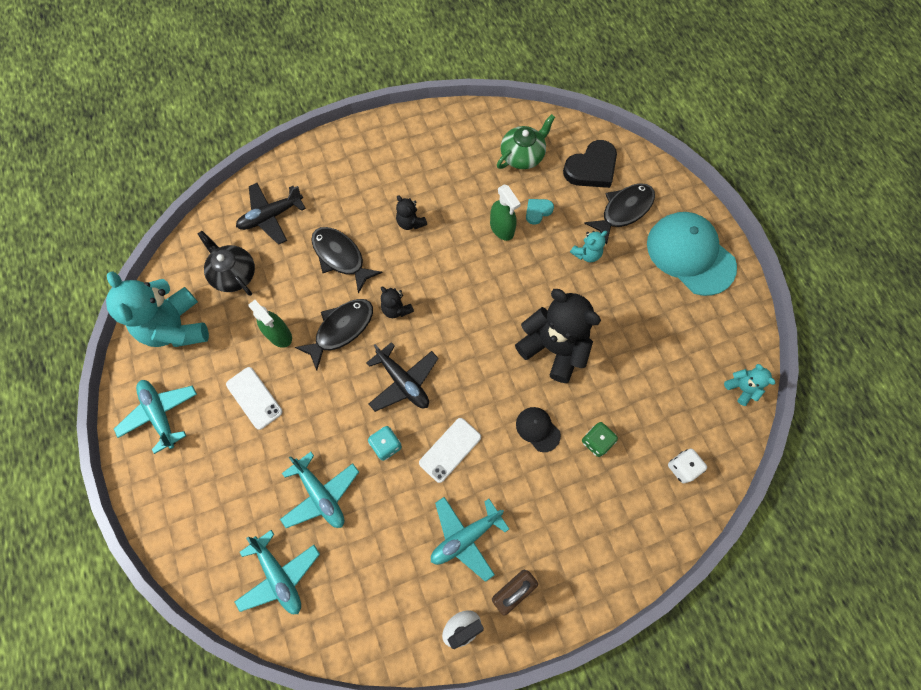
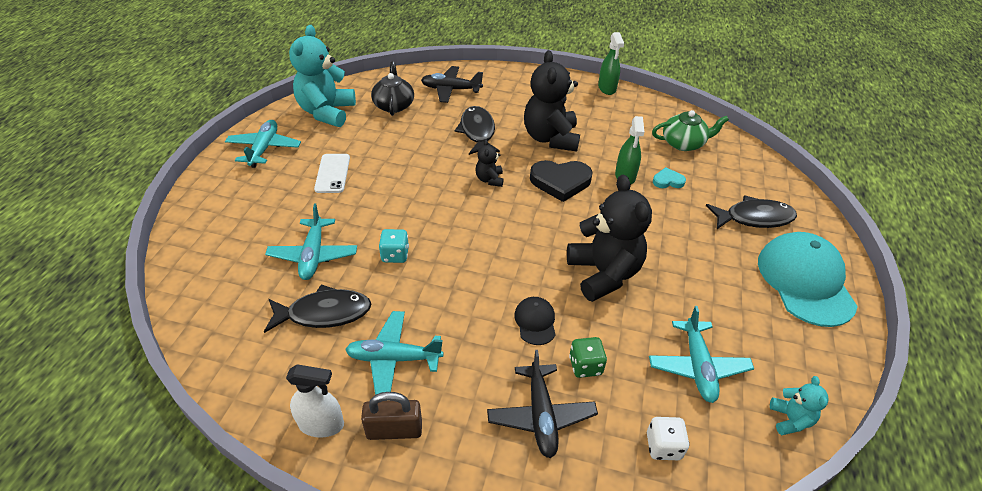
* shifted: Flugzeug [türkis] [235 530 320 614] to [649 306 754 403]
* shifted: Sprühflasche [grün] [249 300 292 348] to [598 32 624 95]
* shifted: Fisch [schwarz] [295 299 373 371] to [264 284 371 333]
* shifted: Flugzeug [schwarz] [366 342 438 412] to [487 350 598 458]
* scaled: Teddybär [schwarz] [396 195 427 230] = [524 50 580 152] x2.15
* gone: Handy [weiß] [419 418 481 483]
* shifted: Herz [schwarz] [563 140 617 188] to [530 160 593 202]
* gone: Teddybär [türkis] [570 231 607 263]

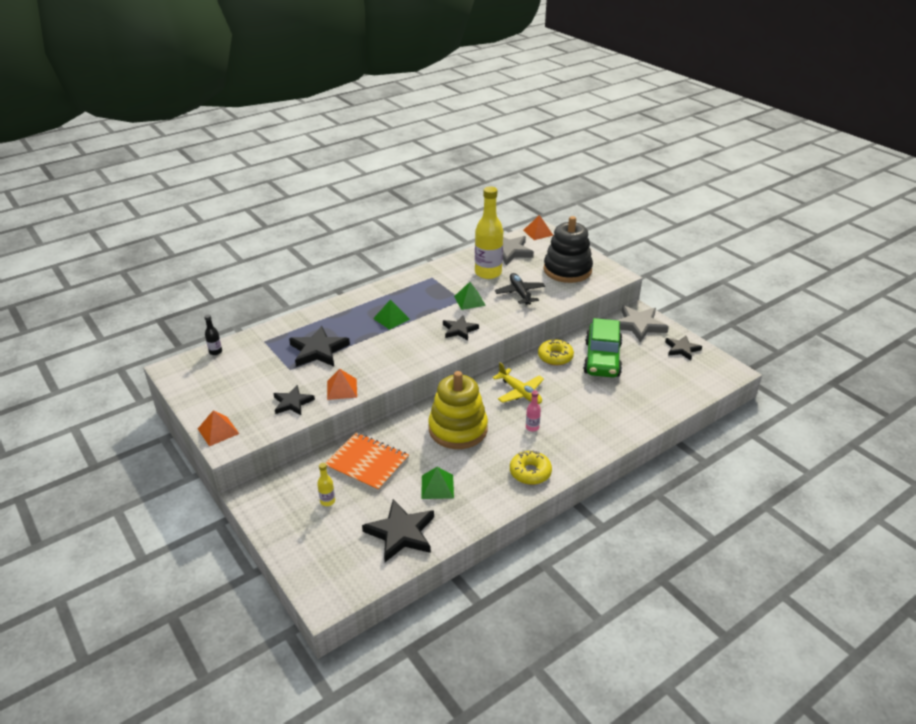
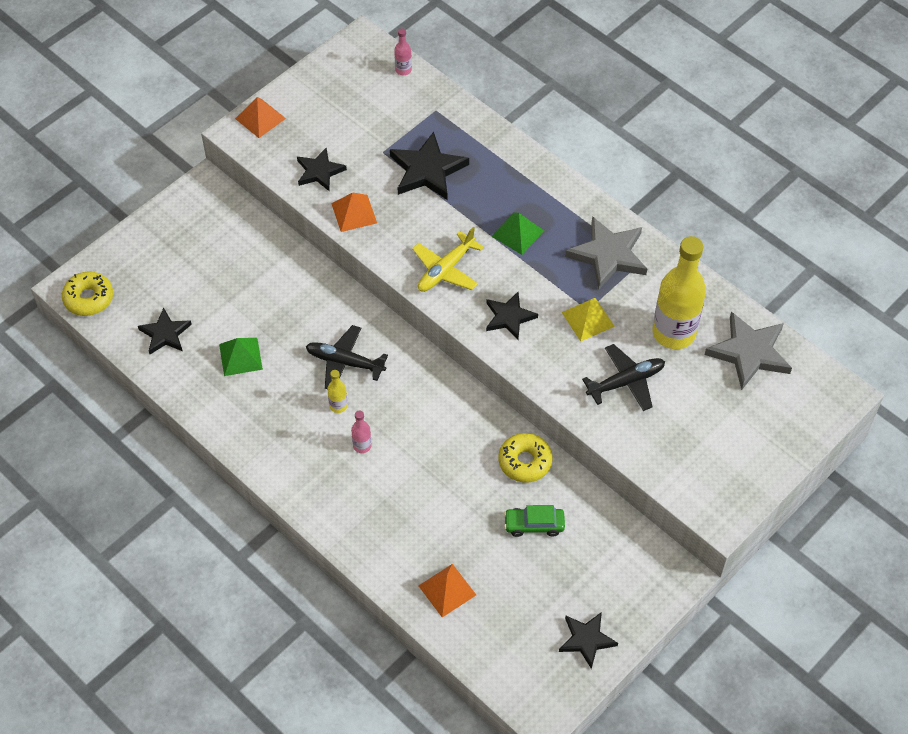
* repainted: Flasche [schwarz] [204 314 222 355] to Flasche [rosa] [394 28 412 75]
* shifted: Flasche [gelb] [317 463 335 506] to [327 370 348 413]
* gone: Notizbuch [orange] [325 432 409 492]
* scaled: Stern [schwarz] [362 499 434 562] = [138 308 192 354] x0.64
* swapped: Stapelspielzeug [gelb] [428 371 488 449] to Flugzeug [schwarz] [306 325 388 389]
* repainted: Pyramide [grün] [454 282 486 310] to Pyramide [gelb] [561 298 615 341]
* shifted: Flugzeug [gelb] [492 362 544 404] to [412 227 484 292]
* shifted: Donut [gelb] [510 450 552 485] to [62 271 113 316]
* shifted: Pyramide [orange] [523 215 554 240] to [419 564 476 617]
* gone: Stapelspielzeug [schwarz] [544 216 593 283]
* scaled: Auto [grün] [583 318 623 378] = [504 505 565 537] x0.49
* shifted: Stern [grau] [619 305 669 343] to [565 216 647 289]

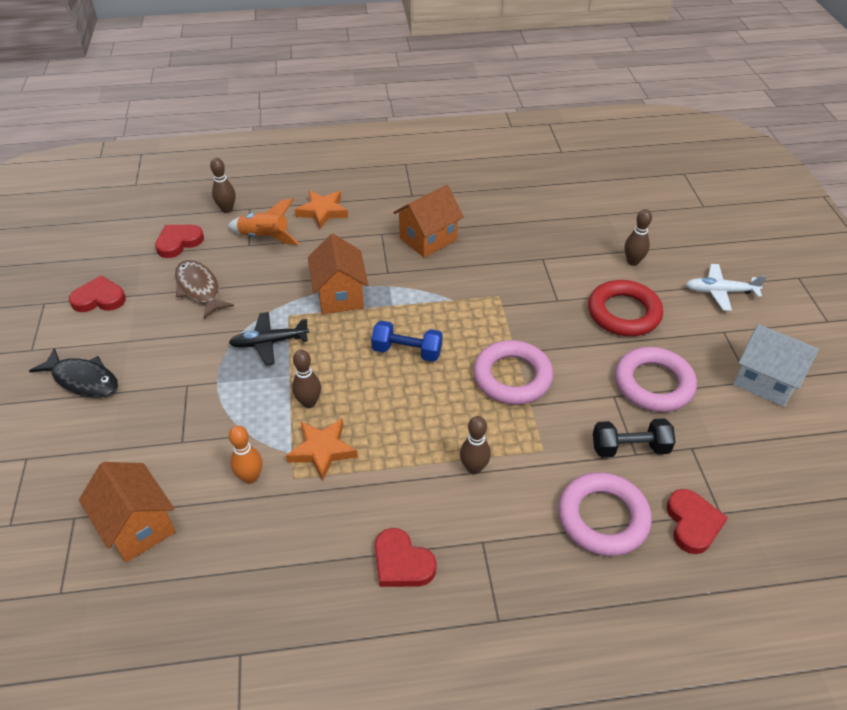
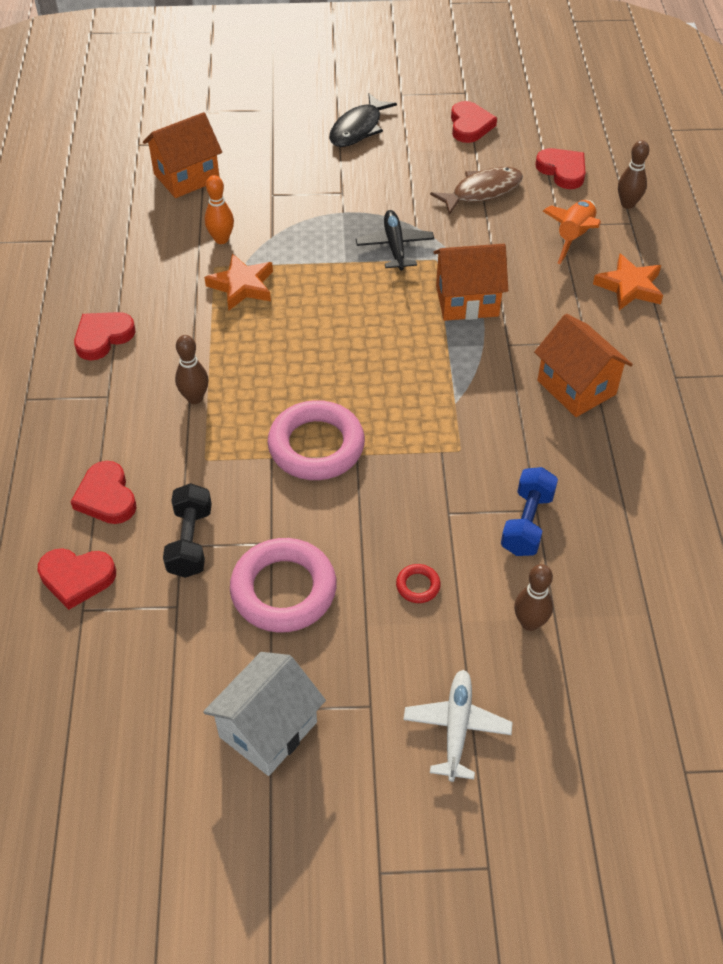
* gone: Bowlingkegel [braun] [292 350 321 408]
* shifted: Hantel [blau] [371 321 442 362] to [501 467 558 556]
* swapped: Ring [rosa] [558 472 652 556] to Herz [rot] [71 461 136 524]
* scaled: Ring [rot] [588 280 663 336] = [396 564 441 603] x0.42

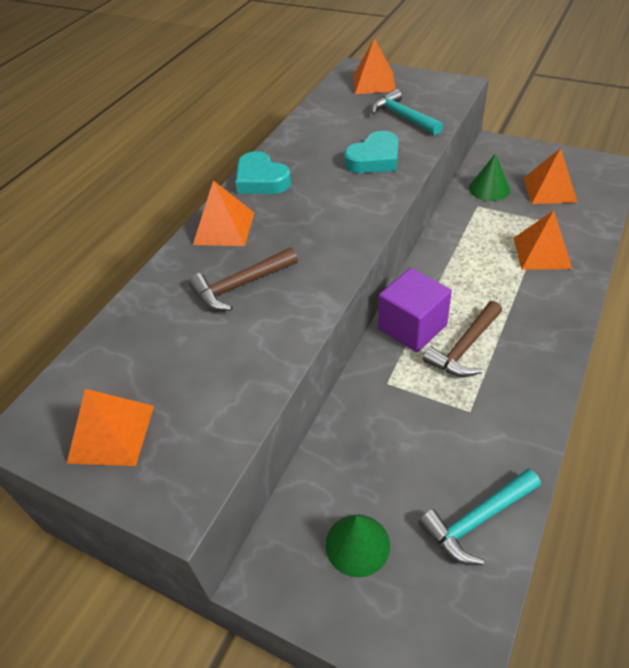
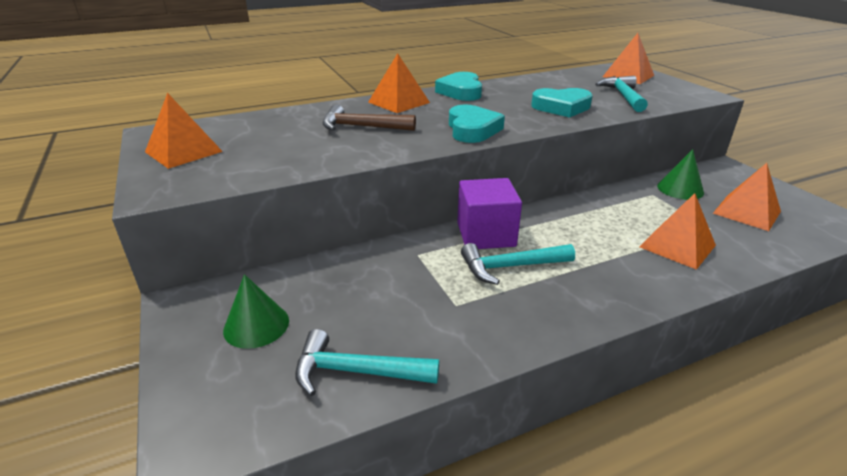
* repainted: Hammer [braun] [422 301 502 377] to Hammer [türkis] [461 243 575 285]
* new: Herz [türkis] [449 104 505 143]

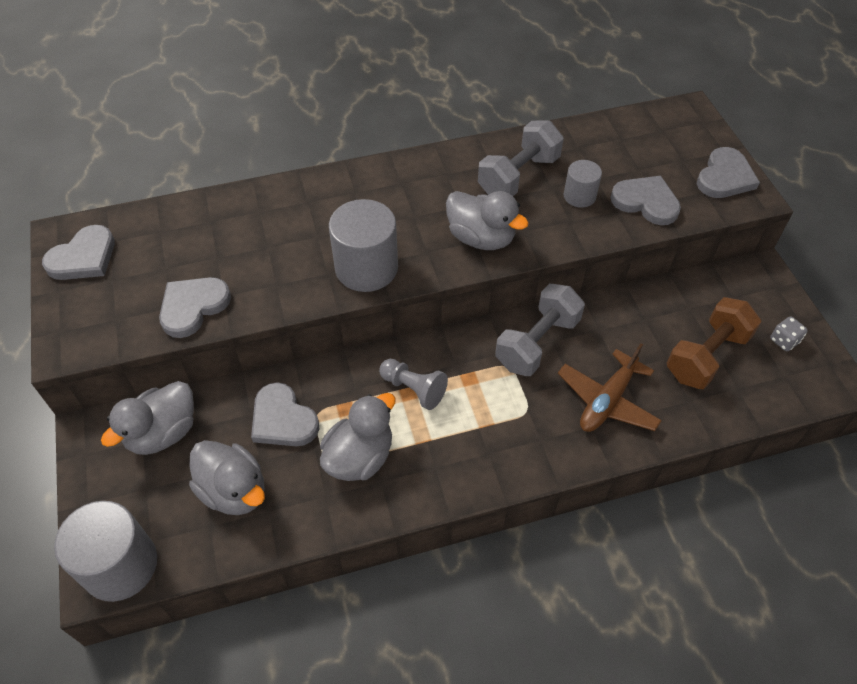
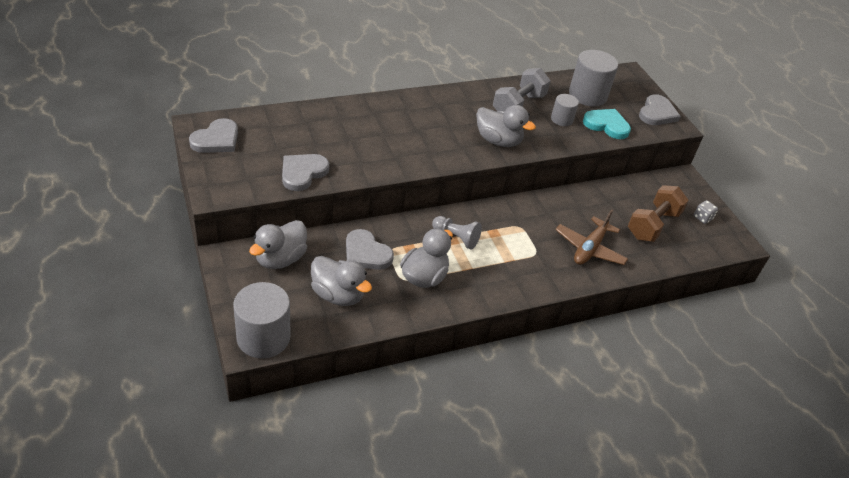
* shifted: Vollzylinder [grau] [329 199 398 292] to [569 50 618 106]
* gone: Hantel [grau] [495 284 585 376]
* repainted: Herz [grau] [610 176 681 225] to Herz [türkis] [583 109 631 139]

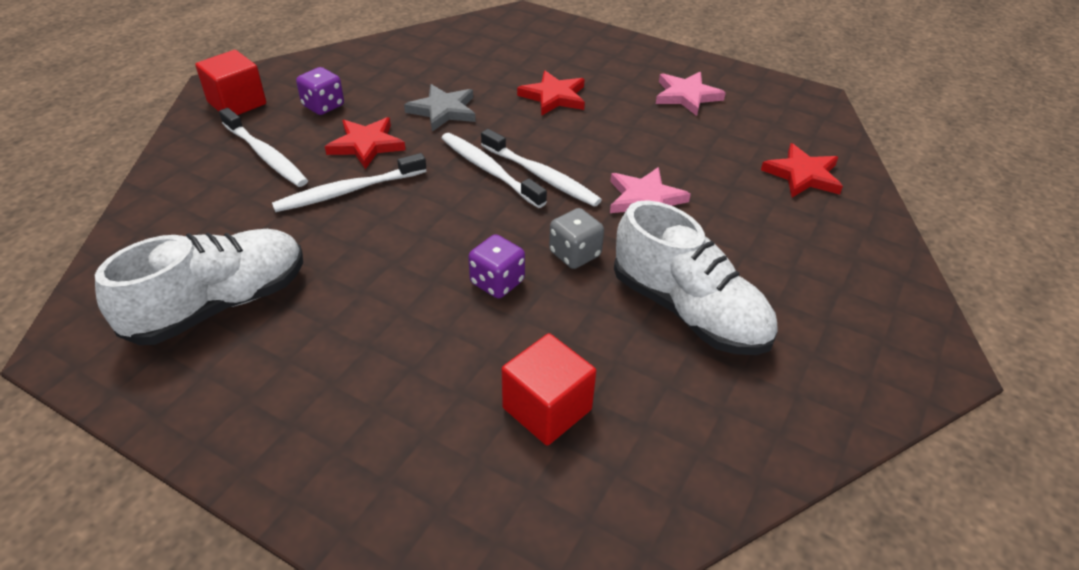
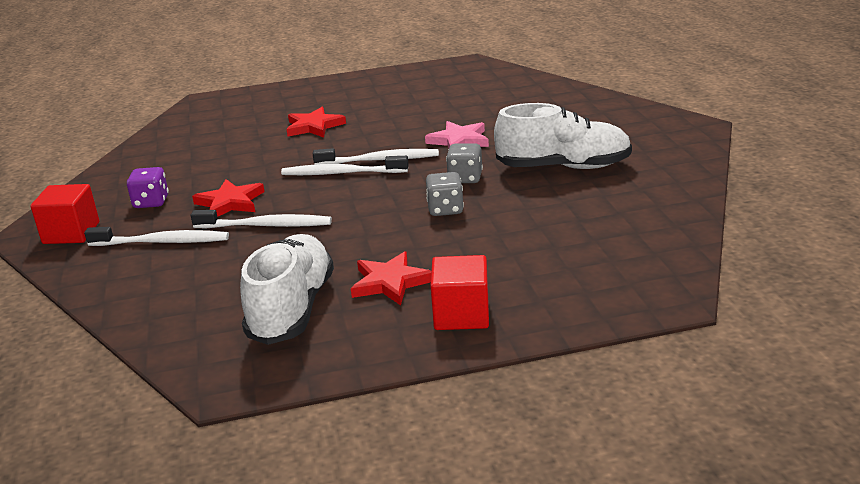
* rotated: Zahnbürste [weiß] [272 153 426 212] = [191 210 332 228] 105 degrees counterclockwise
* gone: Stern [grau] [404 84 476 132]
* repainted: Spielwürfel [lila] [468 234 525 298] to Spielwürfel [grau] [426 172 464 216]
* shifted: Kubus [rot] [502 333 596 445] to [430 255 489 330]
* gone: Stern [rosa] [656 72 726 116]
* shifted: Stern [rot] [761 143 843 197] to [351 251 431 306]

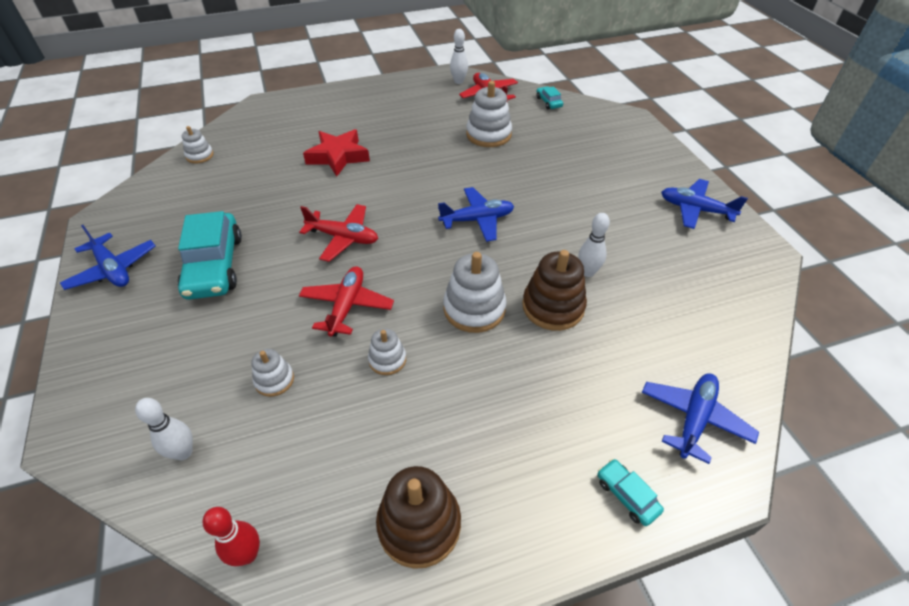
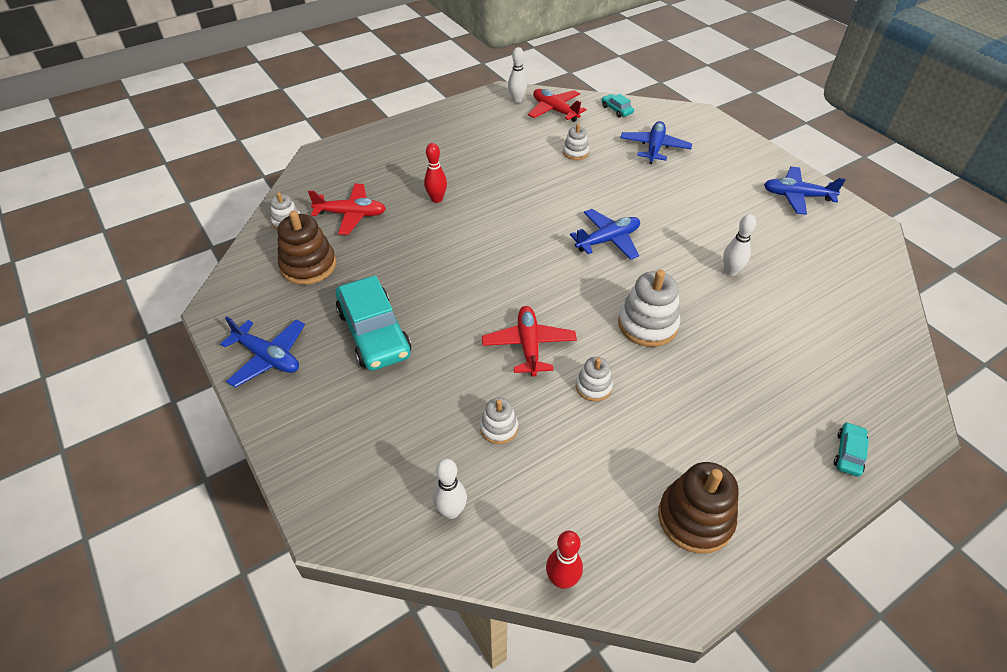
* shifted: Flugzeug [rot] [299 204 378 262] to [308 184 386 235]
* swapped: Stern [rot] [303 129 370 177] to Bowlingkegel [rot] [424 143 447 203]
* scaled: Stapelspielzeug [weiß] [466 81 512 147] = [563 124 589 160] x0.56
* shifted: Stapelspielzeug [braun] [522 250 587 331] to [278 211 336 285]
* rotated: Auto [türkis] [597 459 664 526] = [834 422 869 477] 75 degrees clockwise
* shifted: Flugzeug [blau] [642 373 759 464] to [620 121 692 164]

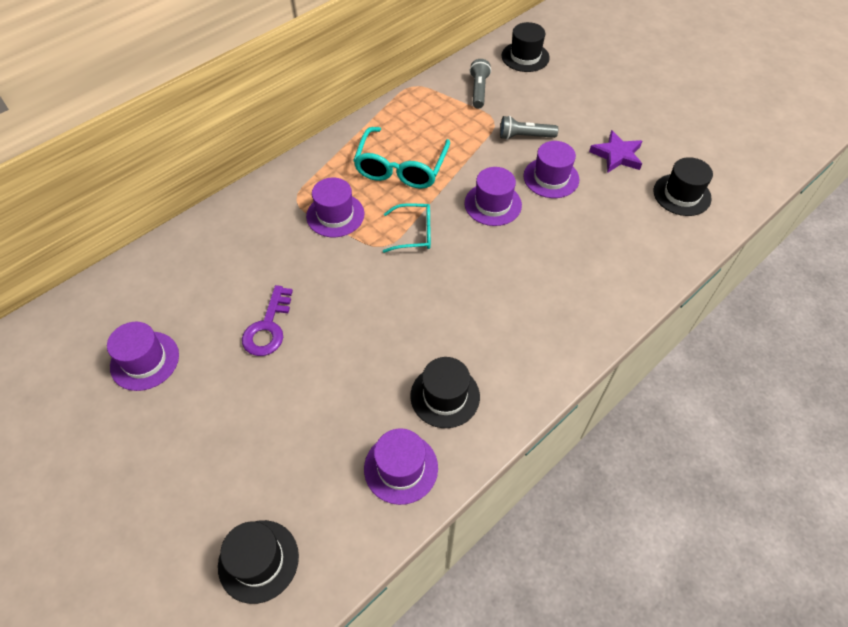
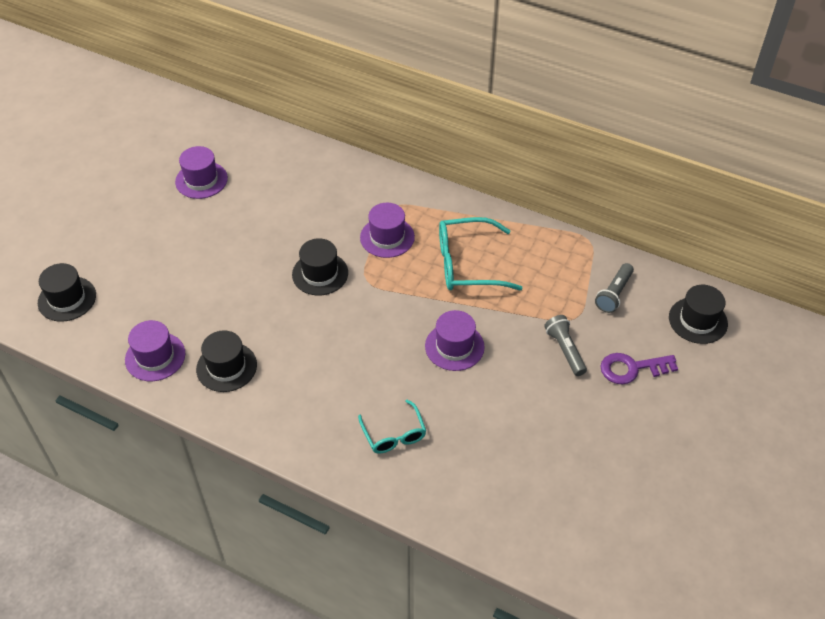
* shifted: Schlüssel [lila] [242 285 293 356] to [600 353 678 384]
* shifted: Brille [türkis] [383 203 431 253] to [358 400 426 454]
* rotated: Taschenlampe [grau] [470 59 491 109] = [595 263 634 313] 135 degrees clockwise
* gone: Hut [lila] [523 141 579 198]
* gone: Stern [lila] [589 130 642 173]
* shifted: Hut [schwarz] [653 157 713 216] to [292 238 348 295]

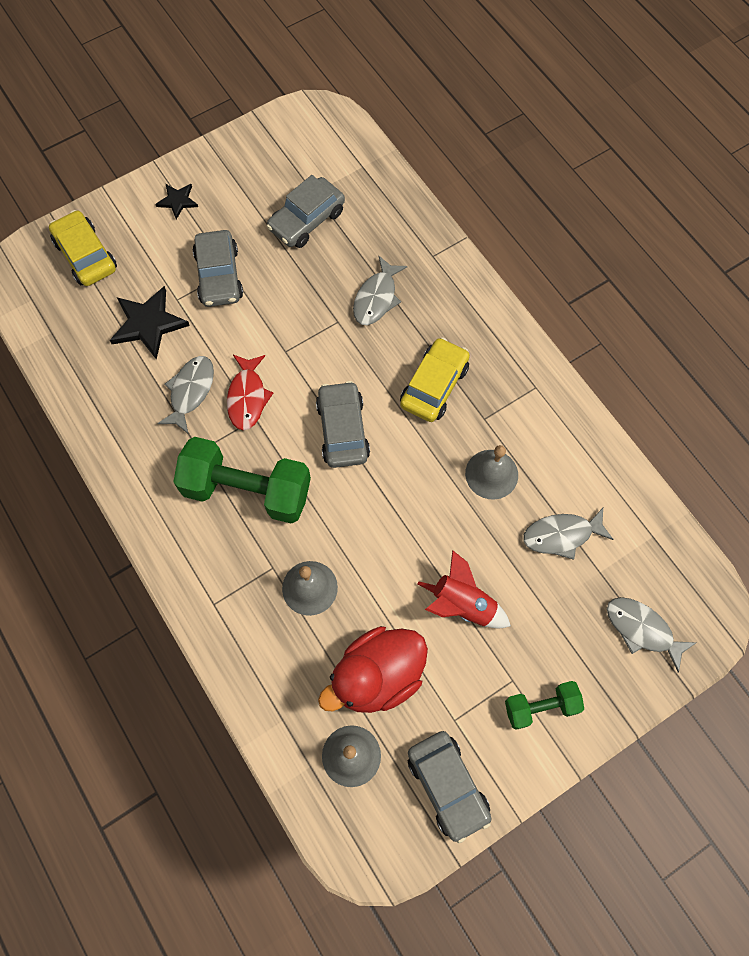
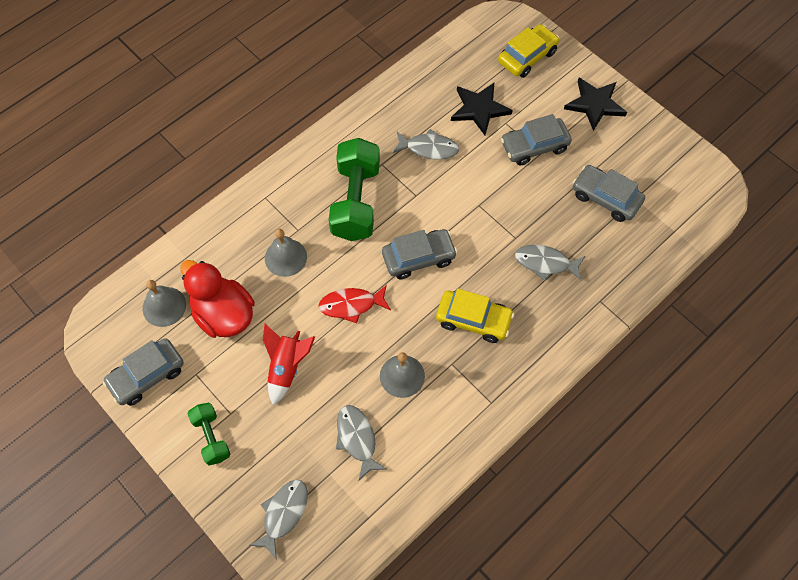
* scaled: Stern [schwarz] [155 184 198 219] = [564 78 627 131] x1.78
* shifted: Fisch [rot] [227 355 273 430] to [318 285 391 323]

